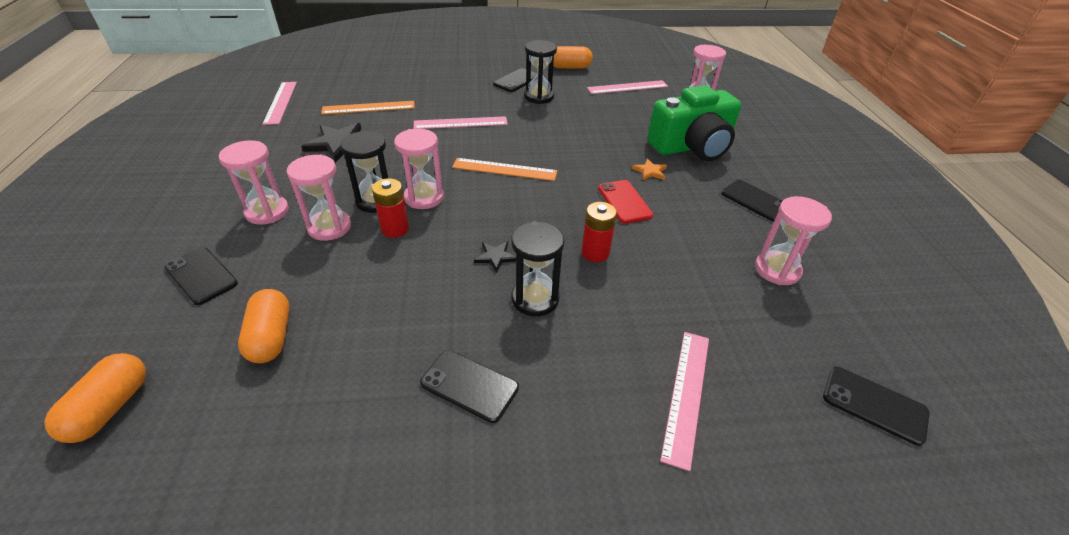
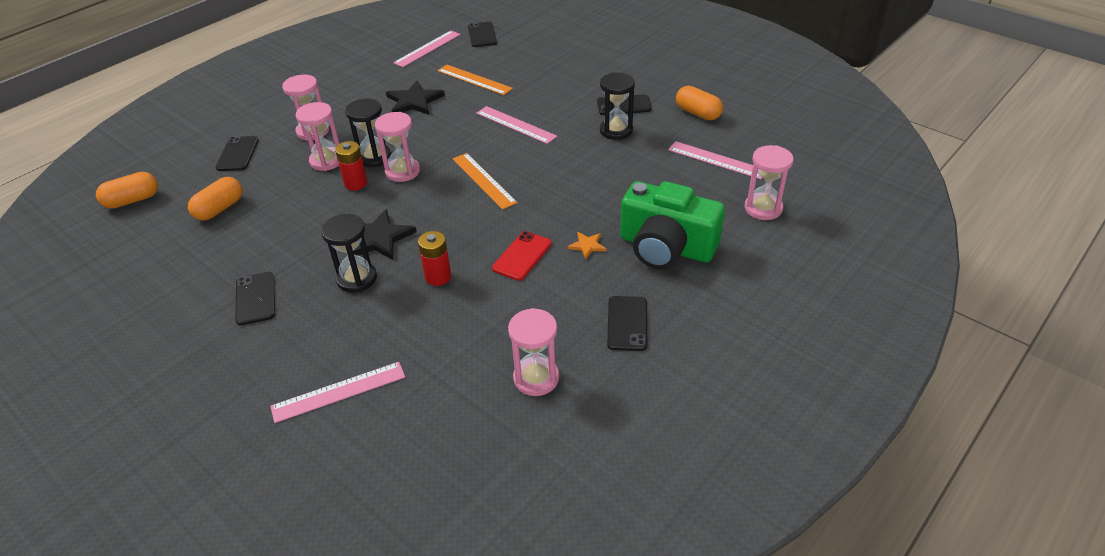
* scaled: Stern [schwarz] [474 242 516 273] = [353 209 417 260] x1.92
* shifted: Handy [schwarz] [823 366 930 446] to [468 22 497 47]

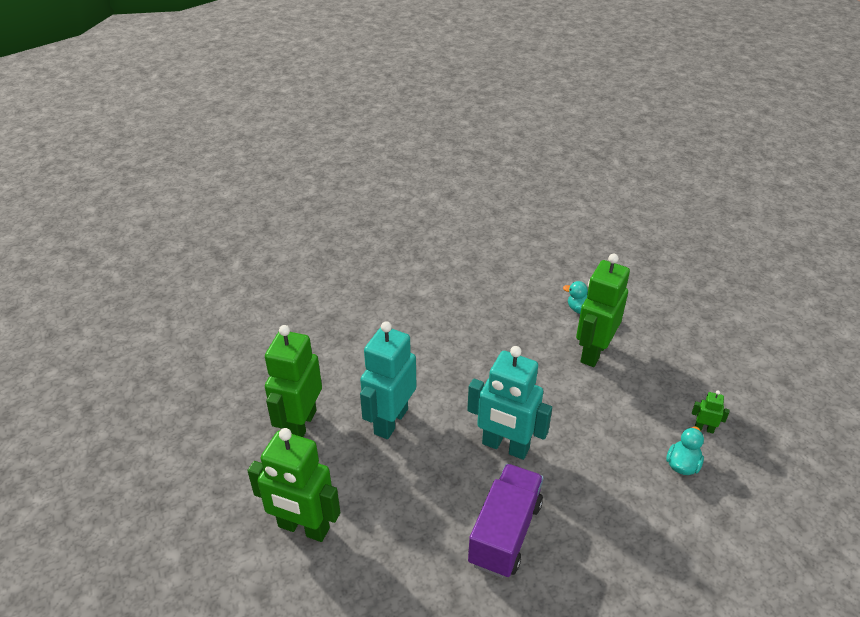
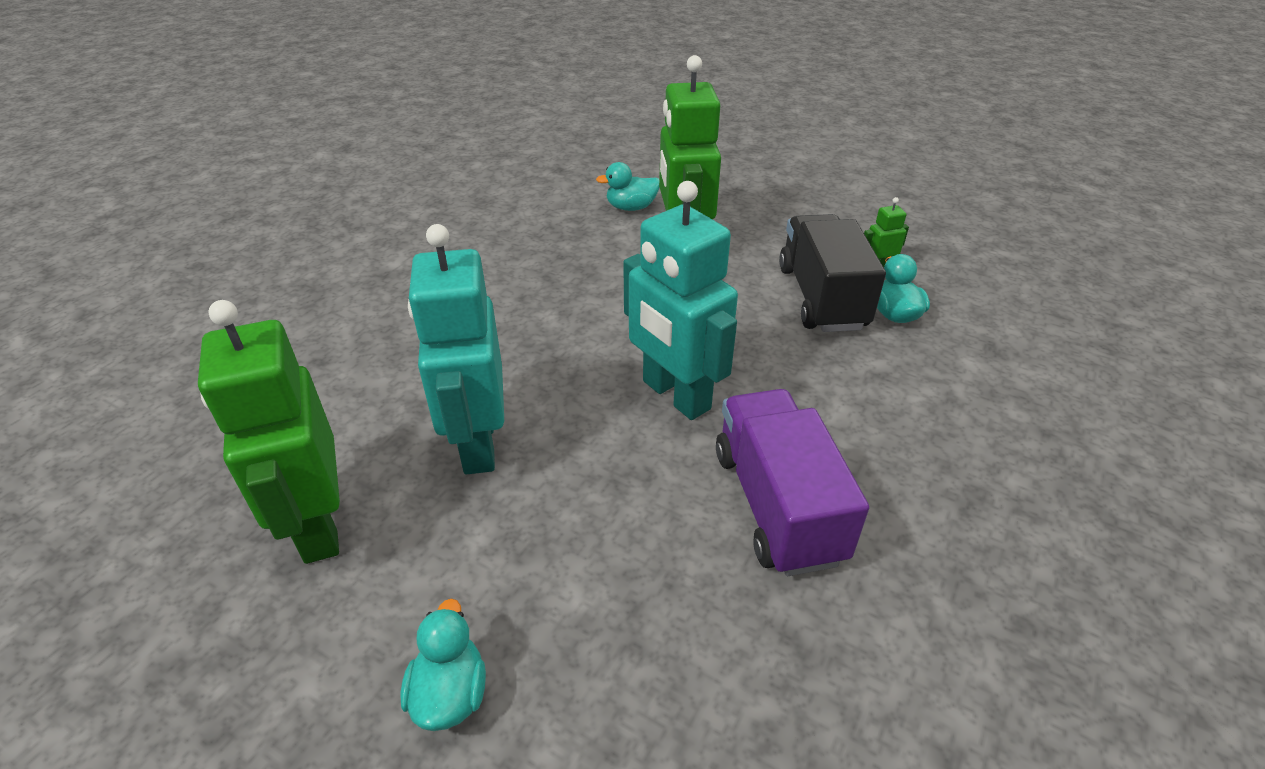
* swapped: Roboter [grün] [247 428 340 542] to Ente [türkis] [400 598 486 731]
* rotated: Roboter [türkis] [467 346 552 460] = [623 181 738 420] 60 degrees clockwise
* new: Lastwagen [schwarz] [779 214 886 332]

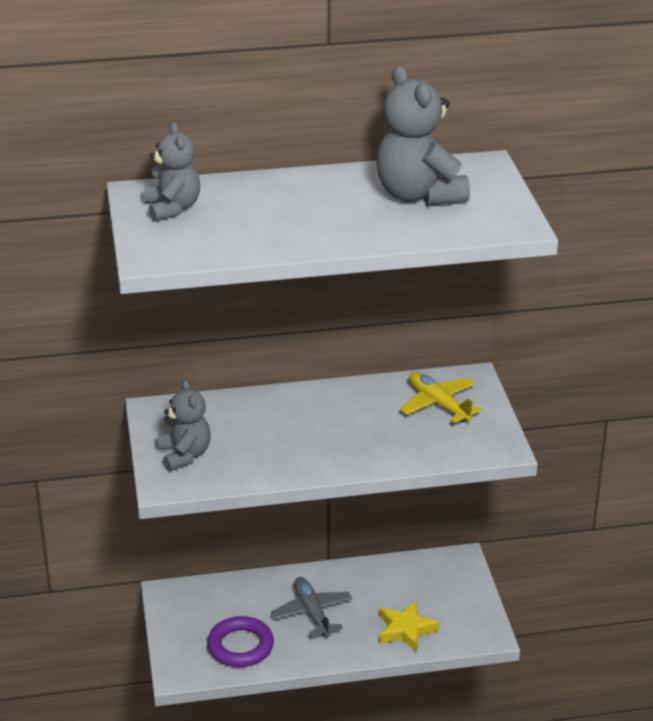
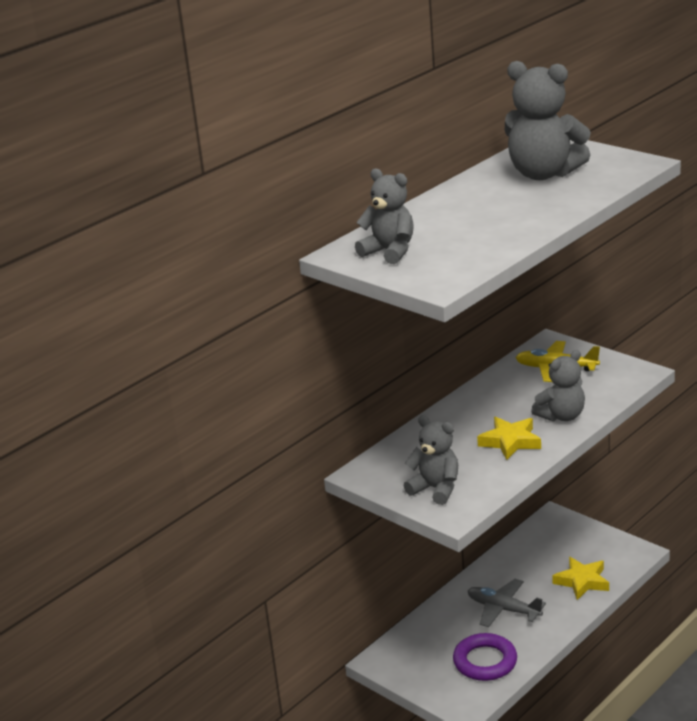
* new: Stern [gelb] [477 417 541 460]
* new: Teddybär [grau] [531 350 585 422]

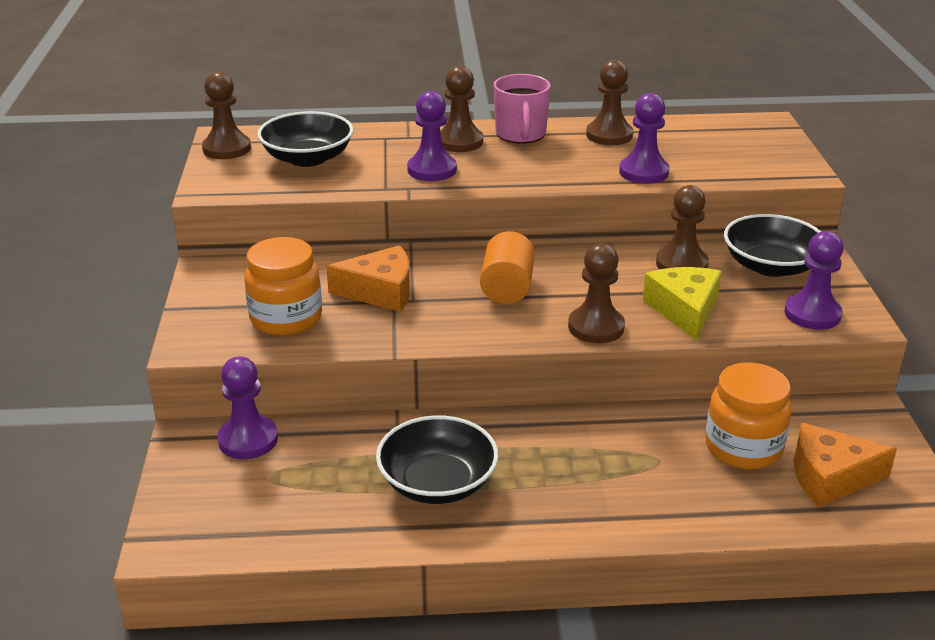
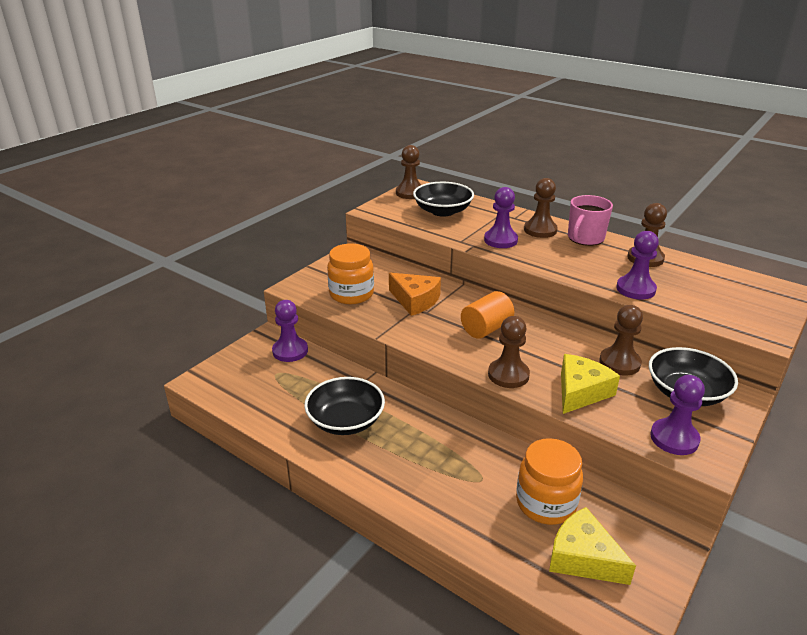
* repainted: Käse [orange] [794 423 897 507] to Käse [gelb] [549 507 636 585]

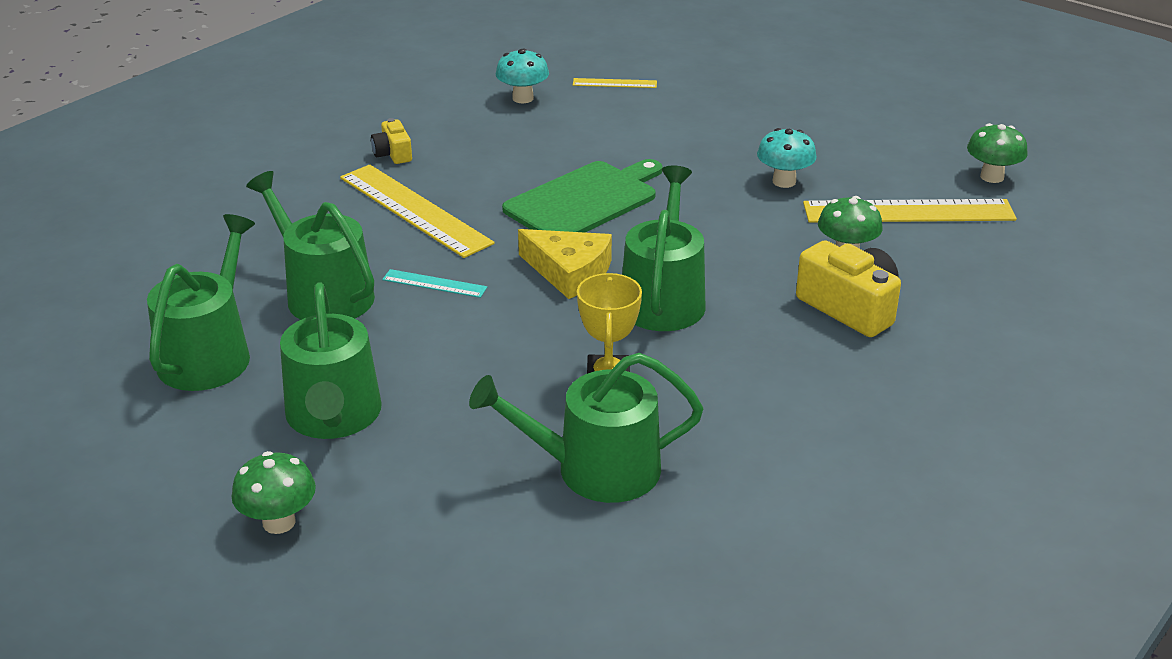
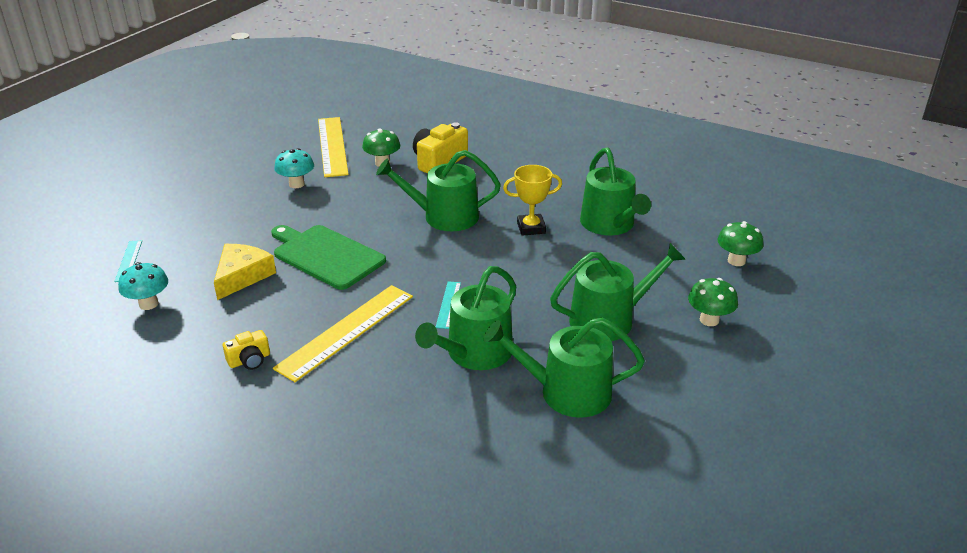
* shifted: Käse [gelb] [518 229 612 299] to [214 244 276 300]
* repainted: Lineal [gelb] [573 78 657 88] to Lineal [türkis] [114 240 142 282]
* shifted: Pilz [grün] [967 123 1028 183] to [717 221 763 266]

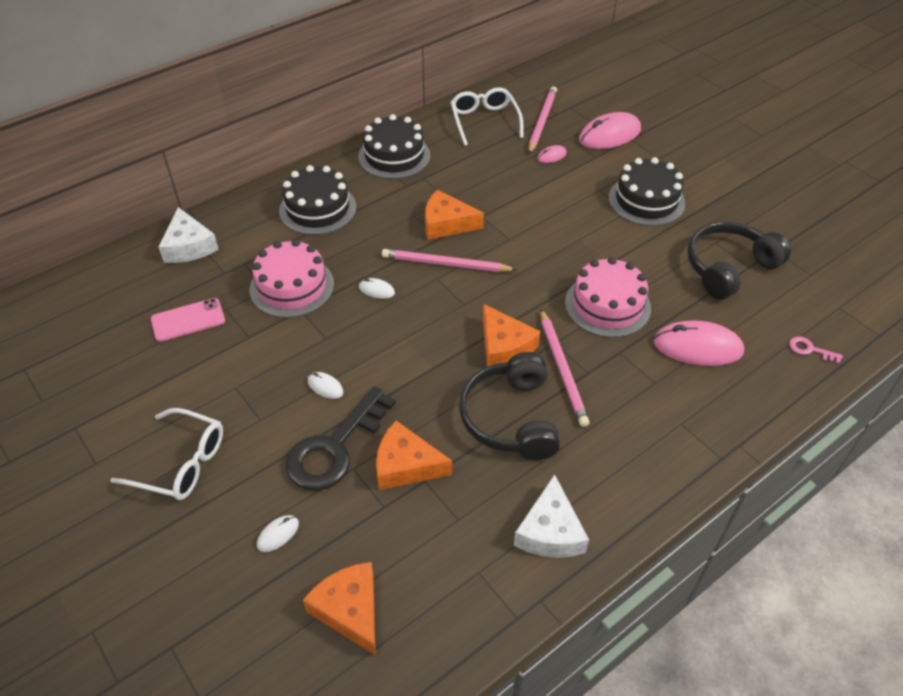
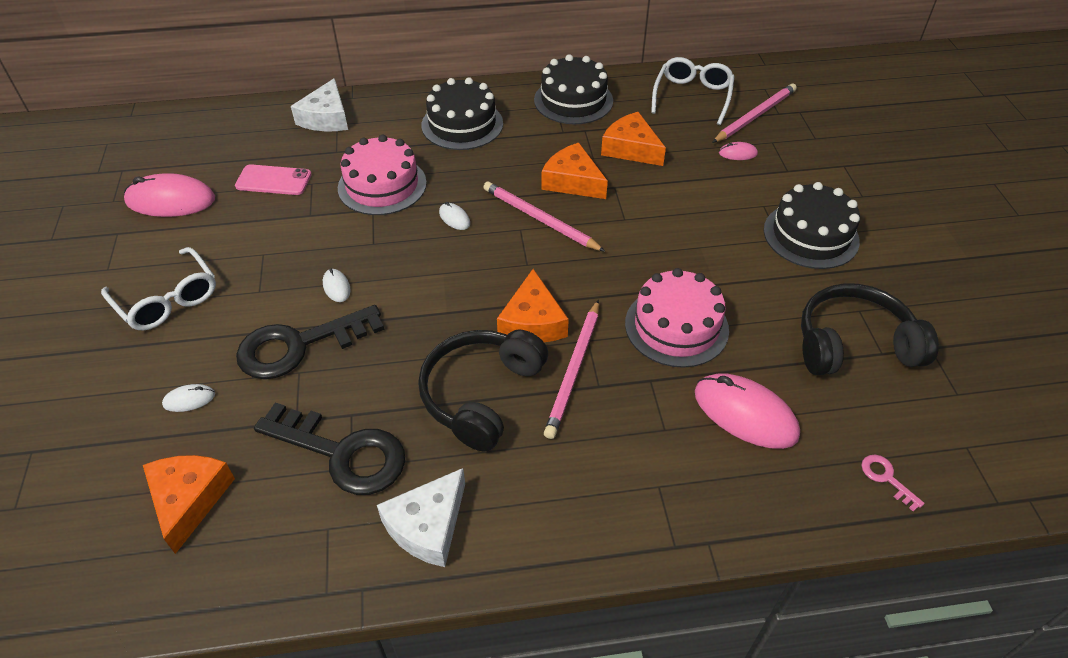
* shifted: Käse [orange] [376 421 452 490] to [601 112 666 166]
* shifted: Computermaus [rosa] [579 112 641 149] to [124 173 215 217]
* new: Schlüssel [schwarz] [254 403 405 495]

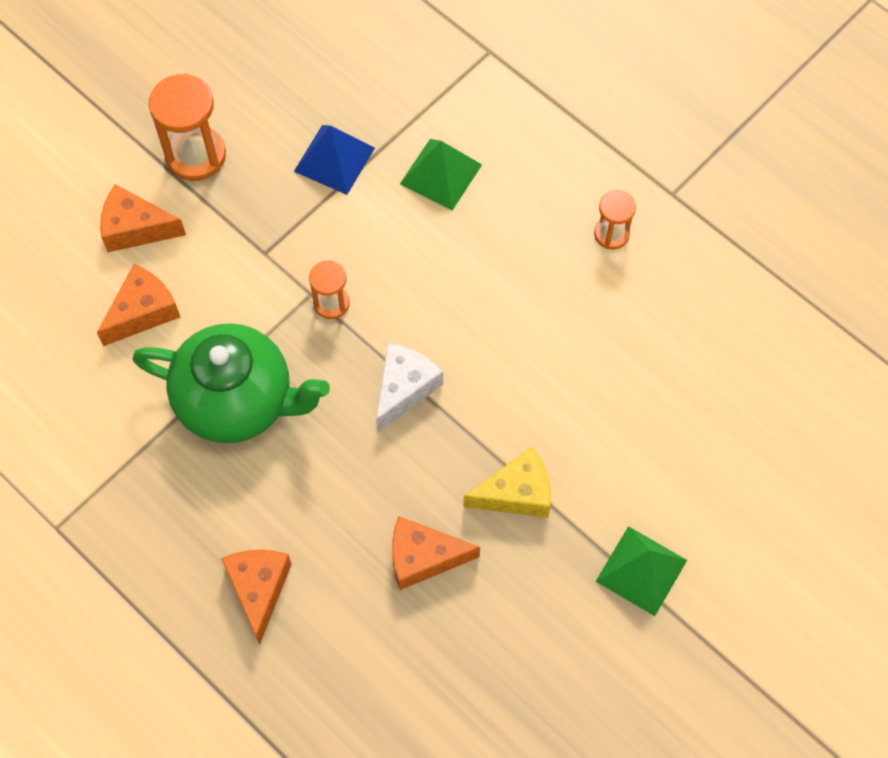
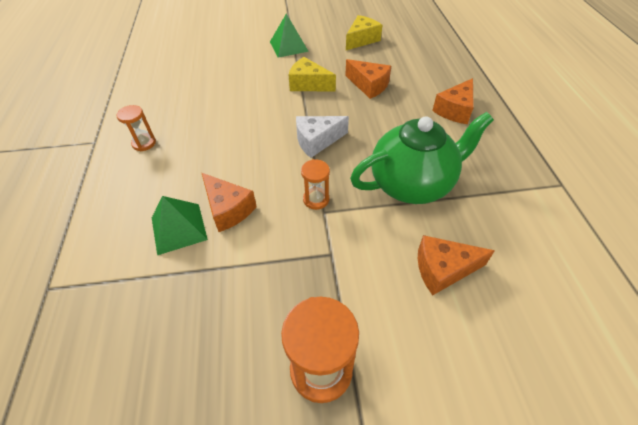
* shifted: Käse [orange] [100 184 186 252] to [202 173 257 232]
* rotated: Teekanne [grün] [133 323 330 443] = [350 112 494 204] 105 degrees clockwise
* gone: Pyramide [blau] [294 125 375 195]
* new: Käse [gelb] [346 15 382 50]

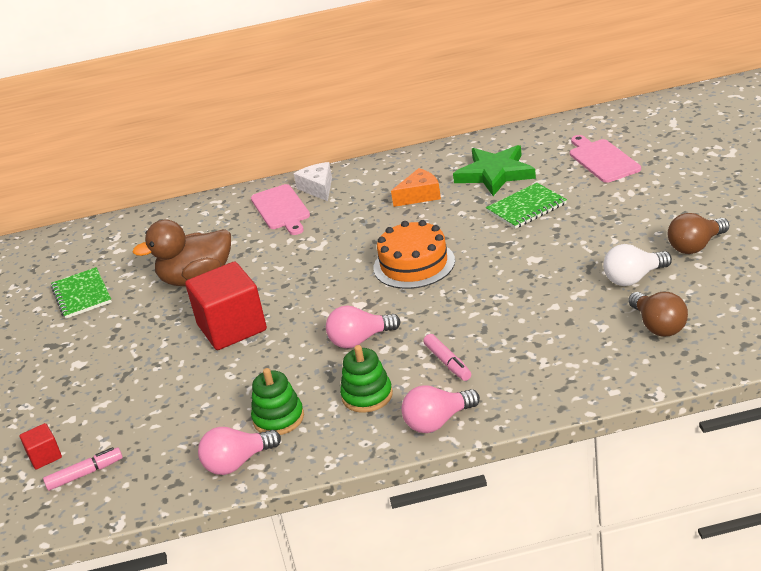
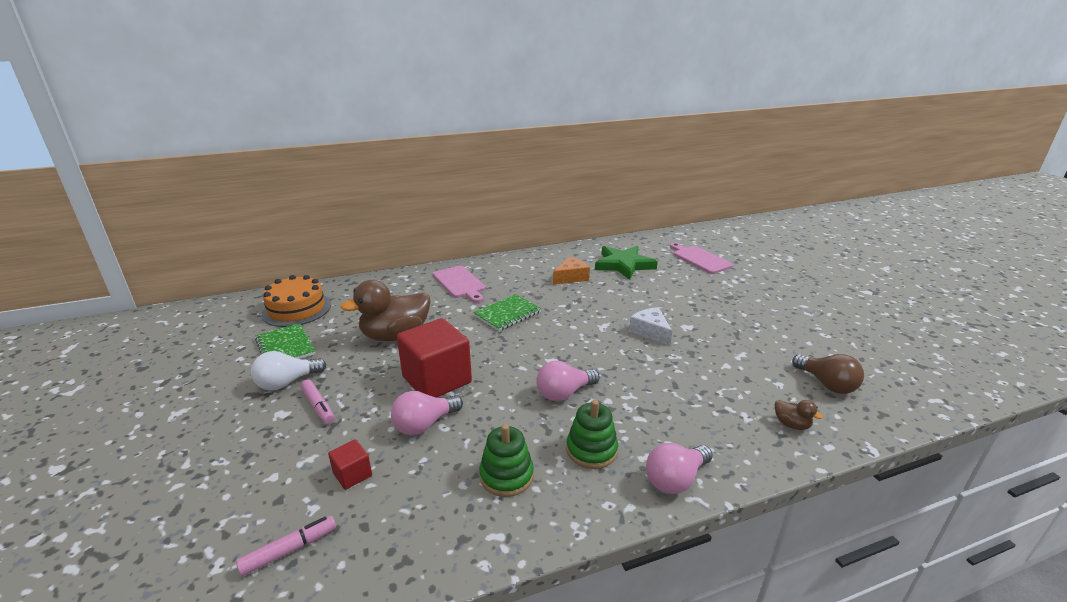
* shifted: Kubus [rot] [20 423 62 469] to [328 439 372 490]
* shifted: Glühbirne [rosa] [198 427 281 475] to [391 391 463 435]
* shifted: Käse [weiß] [293 162 332 201] to [629 307 672 346]
* shifted: Kuchen [orange] [374 220 455 289] to [261 275 331 327]
* shifted: Filzstift [rosa] [423 334 471 381] to [300 379 335 424]
* shifted: Notizbuch [grün] [486 183 567 229] to [473 294 541 331]
* shifted: Glühbirne [weiß] [603 244 672 286] to [251 351 326 390]
* gone: Glühbirne [braun] [668 213 729 254]
* new: Ente [braun] [775 400 823 430]

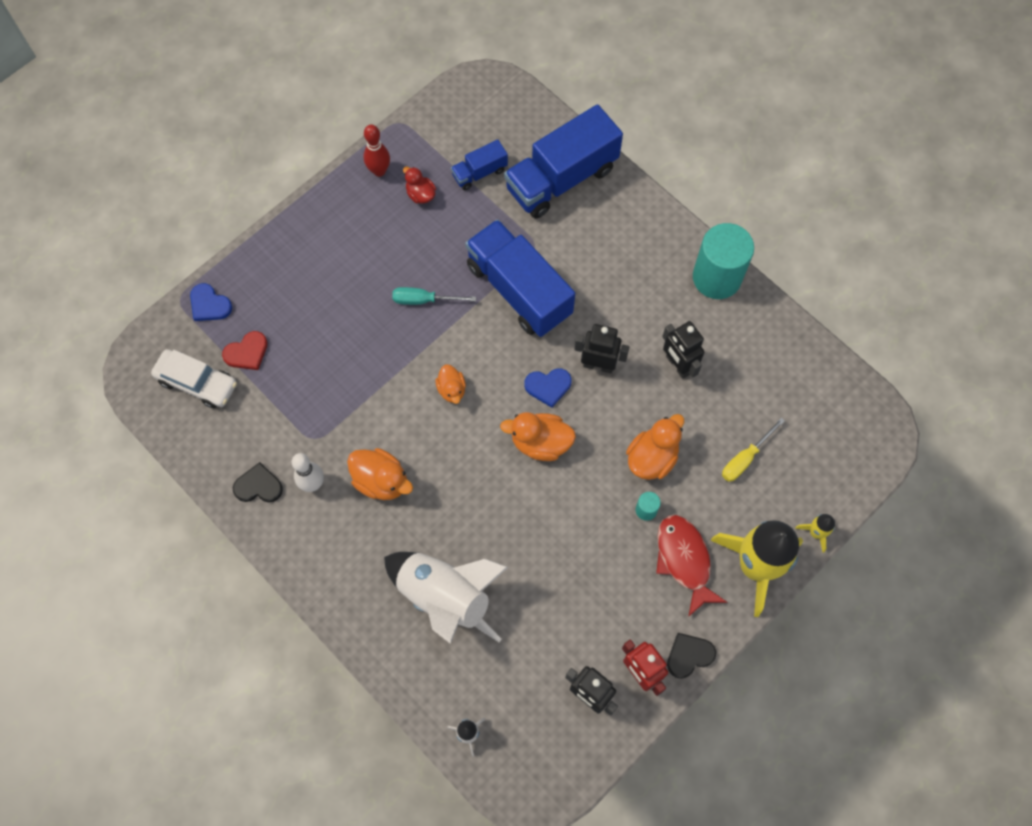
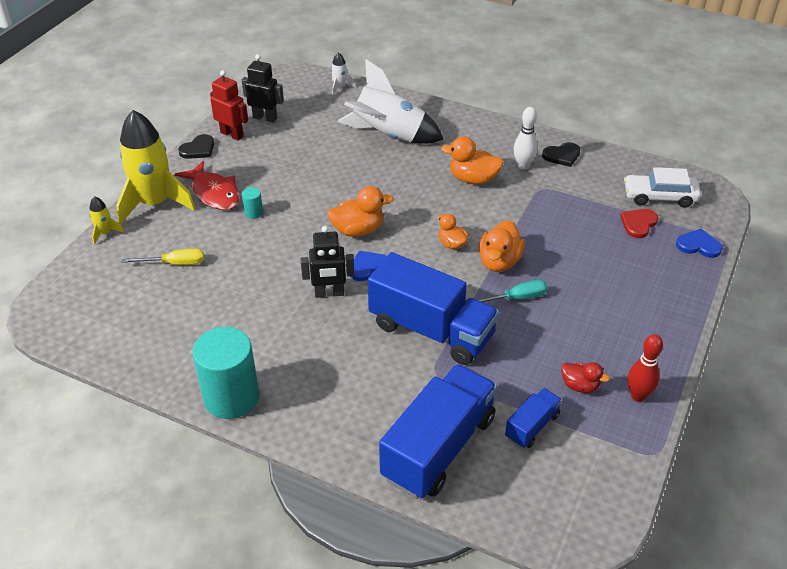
* shifted: Ente [orange] [626 414 684 480] to [479 220 525 272]
* gone: Roboter [schwarz] [662 321 704 379]
* rotated: Schraubenzieher [gelb] [722 417 785 482] = [121 249 204 265] 60 degrees clockwise

